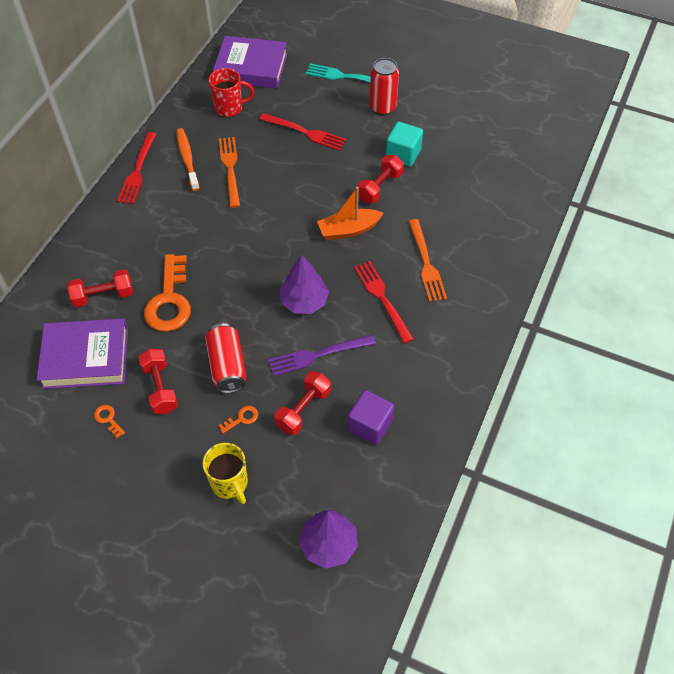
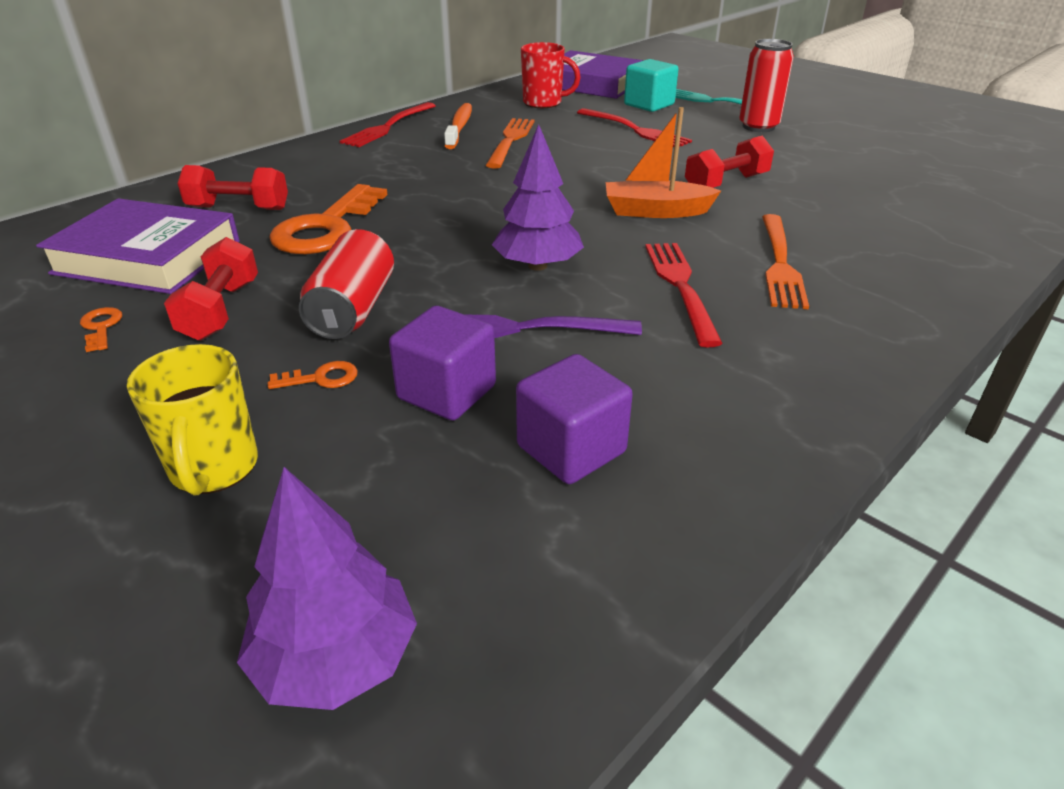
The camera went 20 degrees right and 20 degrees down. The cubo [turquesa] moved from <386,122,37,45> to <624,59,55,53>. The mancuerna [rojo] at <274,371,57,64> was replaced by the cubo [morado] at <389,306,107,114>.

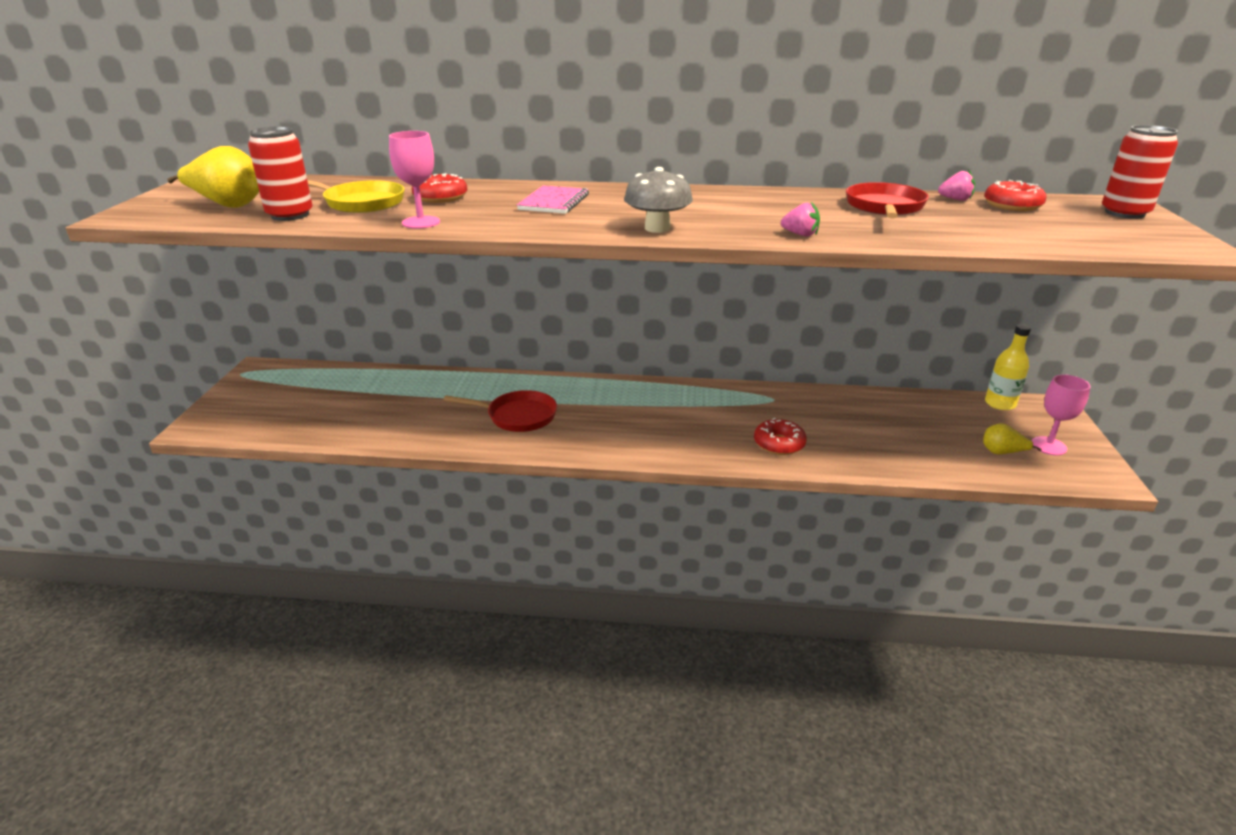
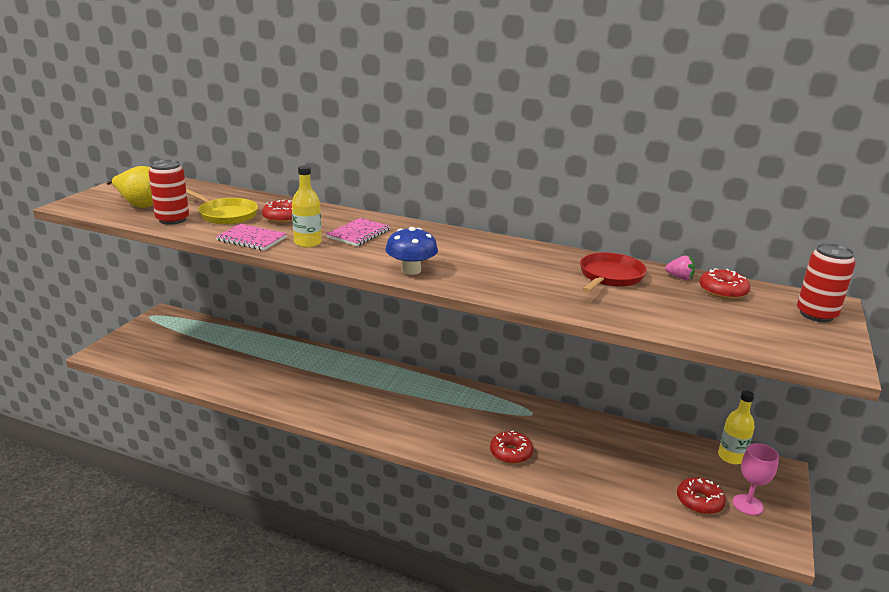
The camera went 15 degrees right and 5 degrees down. The copa [rosa] at <389,131,51,98> was replaced by the cuaderno [rosa] at <216,224,71,27>. The seta [gris] at <624,167,69,66> became the seta [azul] at <386,227,52,48>. The fresa [rosa] at <781,202,39,35> disappeared. The sartén [rojo] at <444,390,113,42> disappeared. The pera [amarillo] at <983,423,59,31> was replaced by the rosquilla [rojo] at <677,477,49,37>. The botella [amarillo] at <292,165,30,82> appeared.

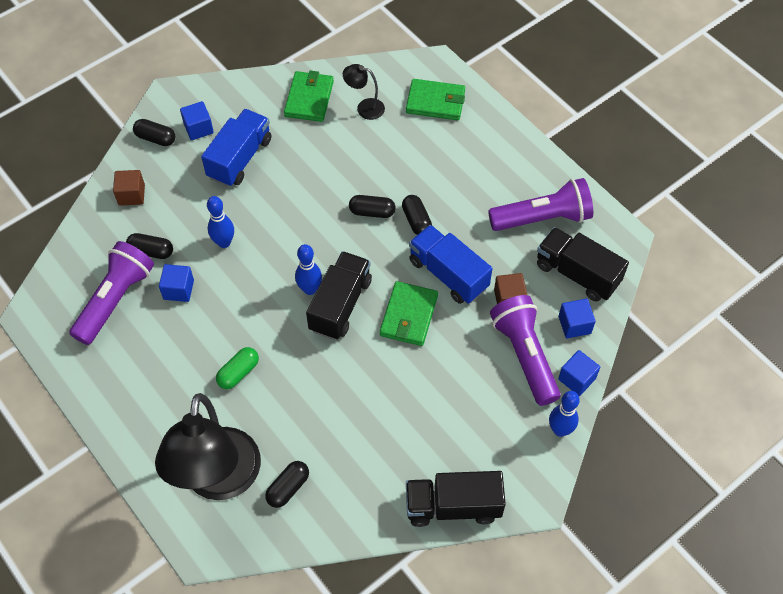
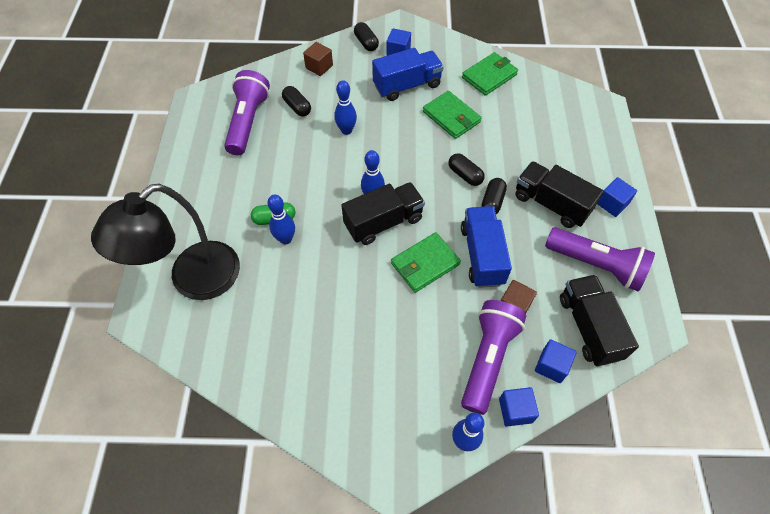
The camera went 40 degrees right and 0 degrees up. The lámpara [negro] at <343,64,42,56> disappeared. The cartera [verde] moved from <406,79,59,41> to <423,91,59,48>. The lámpara de mano [morado] at <69,241,85,104> turned 60 degrees counterclockwise. The cubo [azul] moved from <159,264,35,38> to <597,177,40,40>. The cápsula [negro] at <265,461,44,47> disappeared. The camión [negro] moved from <406,471,100,56> to <515,161,89,67>. The bolo [azul] at <267,194,28,51> appeared.

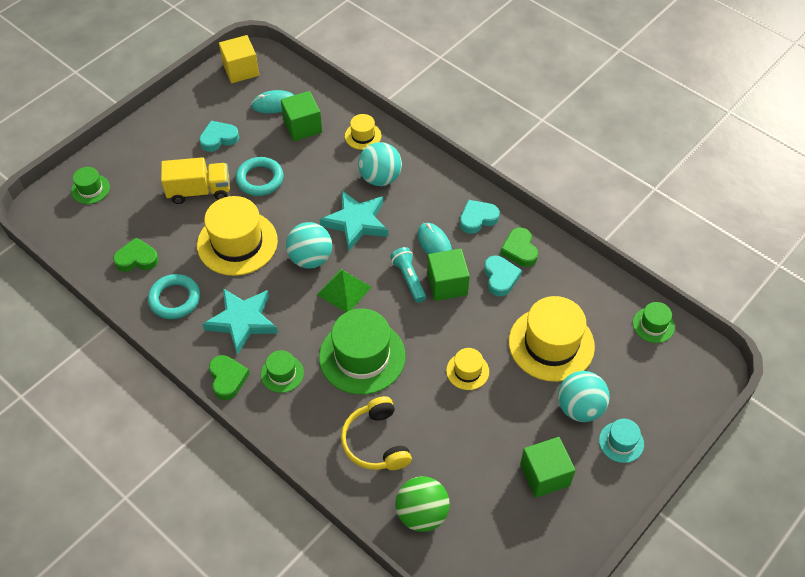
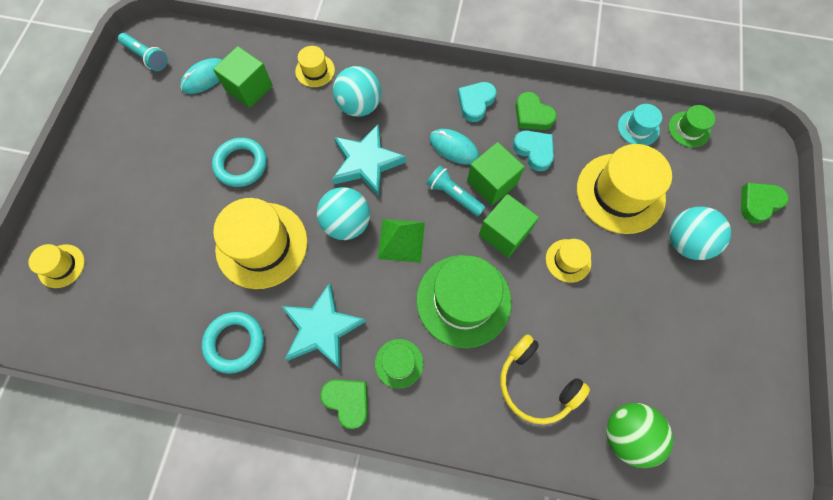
The camera went 30 degrees left and 15 degrees up. The cubo [amarillo] at <219,35,40,48> was replaced by the lámpara de mano [turquesa] at <118,33,50,38>. The corazón [turquesa] at <199,121,40,31> disappeared. The camión [amarillo] at <161,157,69,47> disappeared. The sombrero [verde] at <71,167,39,37> became the sombrero [amarillo] at <28,244,57,44>. The corazón [verde] moved from <113,237,46,35> to <741,183,48,41>. The sombrero [turquesa] moved from <599,419,45,44> to <618,104,44,41>. The cubo [verde] moved from <520,437,56,61> to <479,194,60,64>.

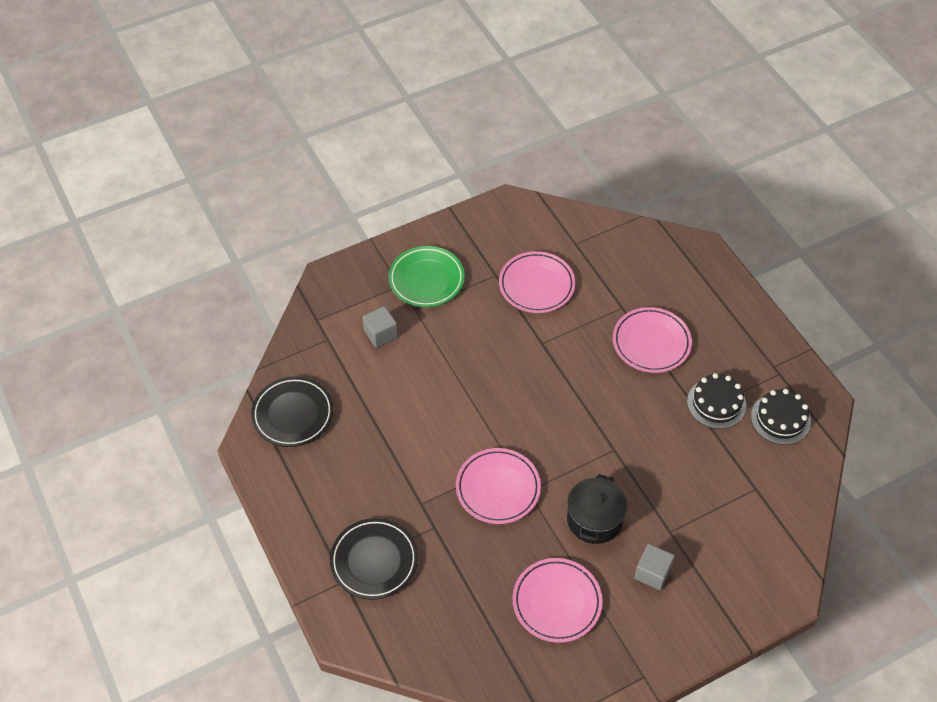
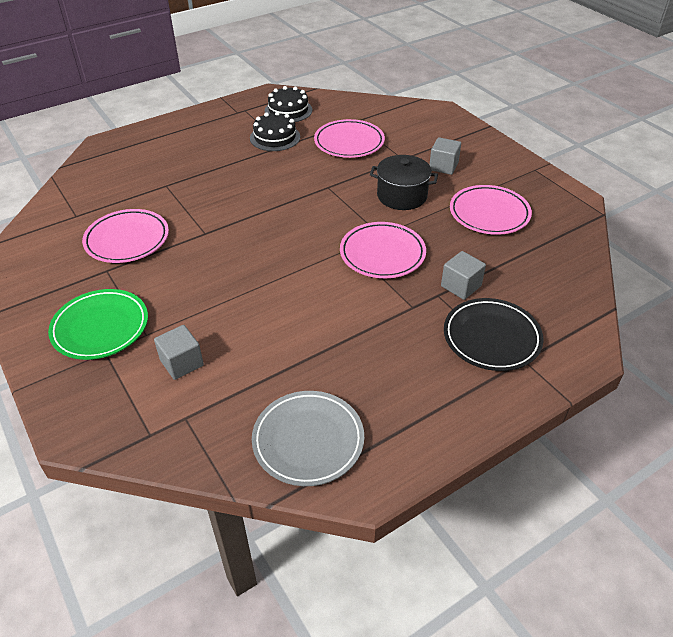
The camera went 95 degrees left and 10 degrees down. The plato [rosa] moved from <613,307,79,66> to <314,119,71,39>. The plato [negro] at <251,376,83,71> became the plato [gris] at <252,391,112,95>. The cubo [gris] at <441,251,45,49> appeared.

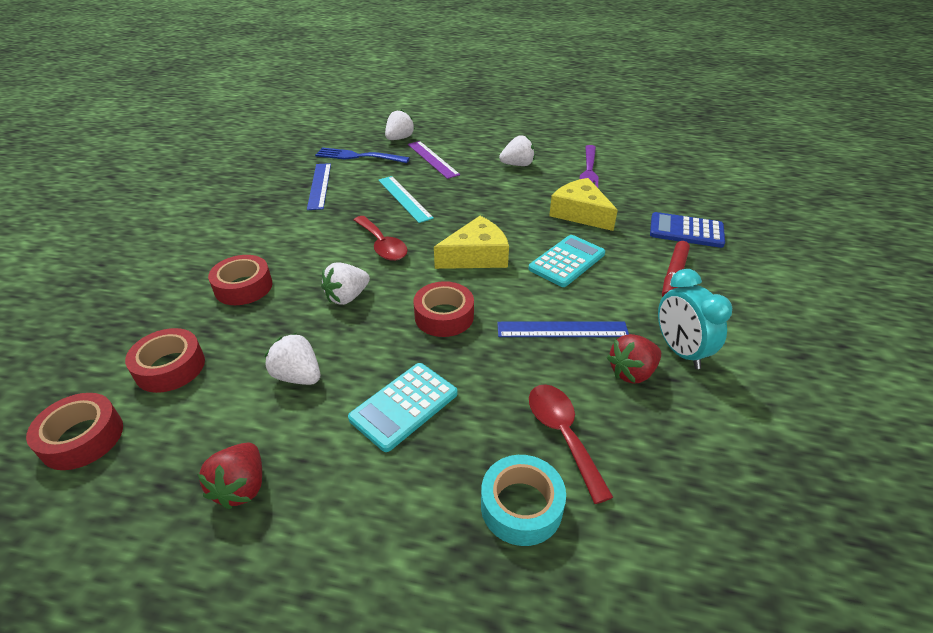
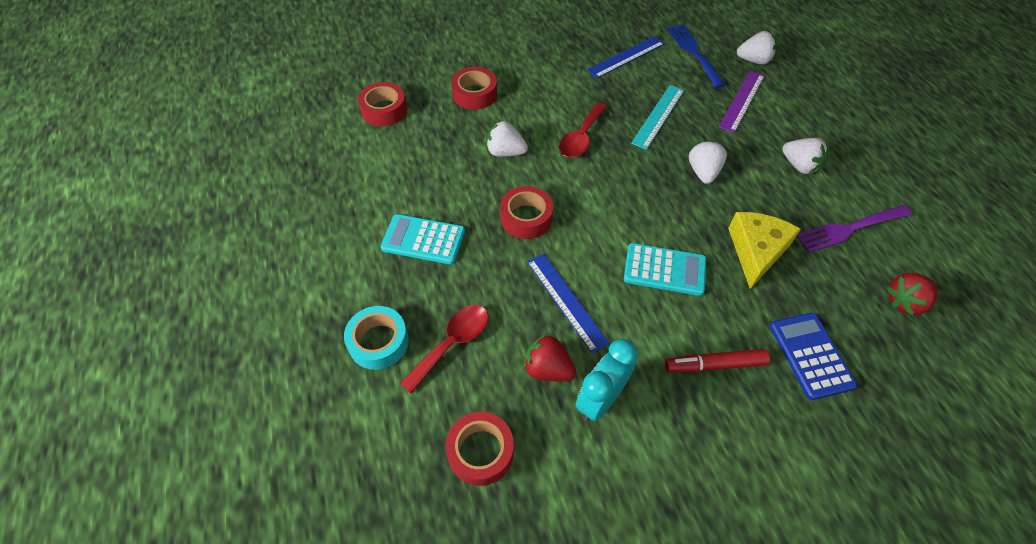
The camera went 60 degrees right and 15 degrees up. The queso [amarillo] at <434,216,75,53> disappeared. The fresa [blanco] moved from <265,333,55,52> to <689,140,38,44>. The cinta adhesiva [rojo] moved from <26,393,97,77> to <446,412,68,74>. The fresa [rojo] moved from <197,443,65,66> to <887,273,51,43>.

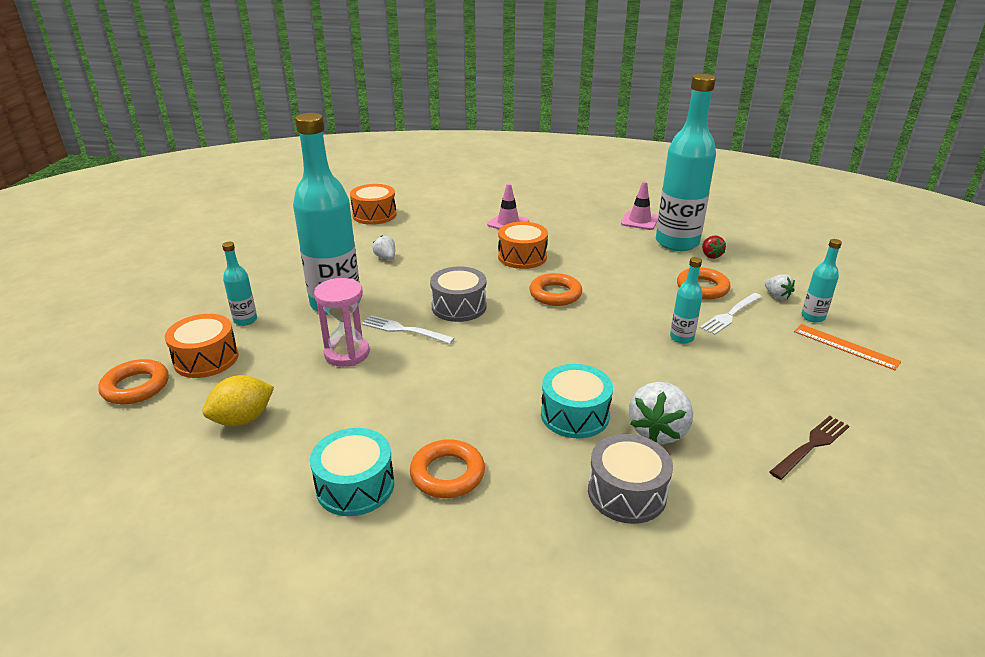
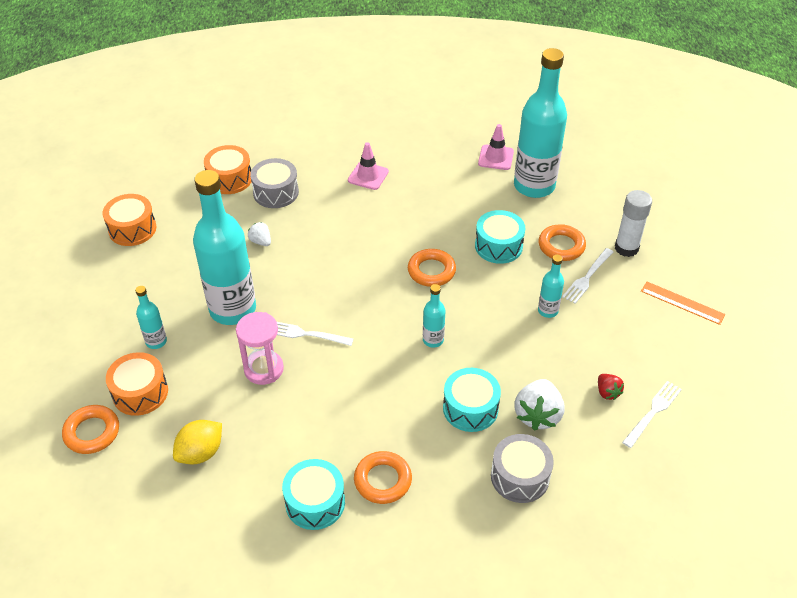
The camera went 10 degrees left and 15 degrees up. The tambor [naranja] moved from <498,222,50,47> to <103,194,53,52>. The fresa [rojo] moved from <702,235,24,24> to <598,374,26,26>. The botella [turquesa] moved from <801,239,41,84> to <423,284,23,64>. The tambor [gris] moved from <430,266,57,56> to <250,158,49,50>. The fresa [blanco] at <765,274,30,26> was replaced by the barra de pegamento [blanco] at <615,190,37,67>. The tenedor [marrón] at <770,416,79,64> became the tenedor [blanco] at <622,381,60,67>. The tambor [turquesa] at <475,210,51,54> appeared.

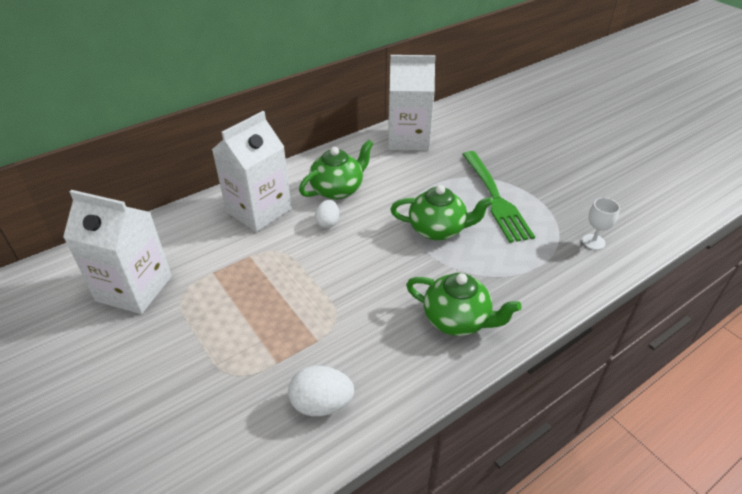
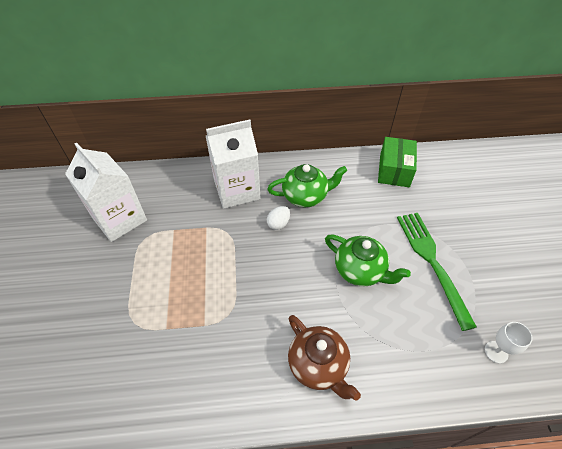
The camera went 30 degrees right and 10 degrees up. The cartón de leche [blanco] at <388,55,48,96> was replaced by the caja [verde] at <378,137,39,51>. The tenedor [verde] at <462,151,73,92> turned 150 degrees clockwise. The tetera [verde] at <406,273,116,63> became the tetera [marrón] at <288,315,73,86>. The huevo [blanco] at <288,366,66,50> disappeared.

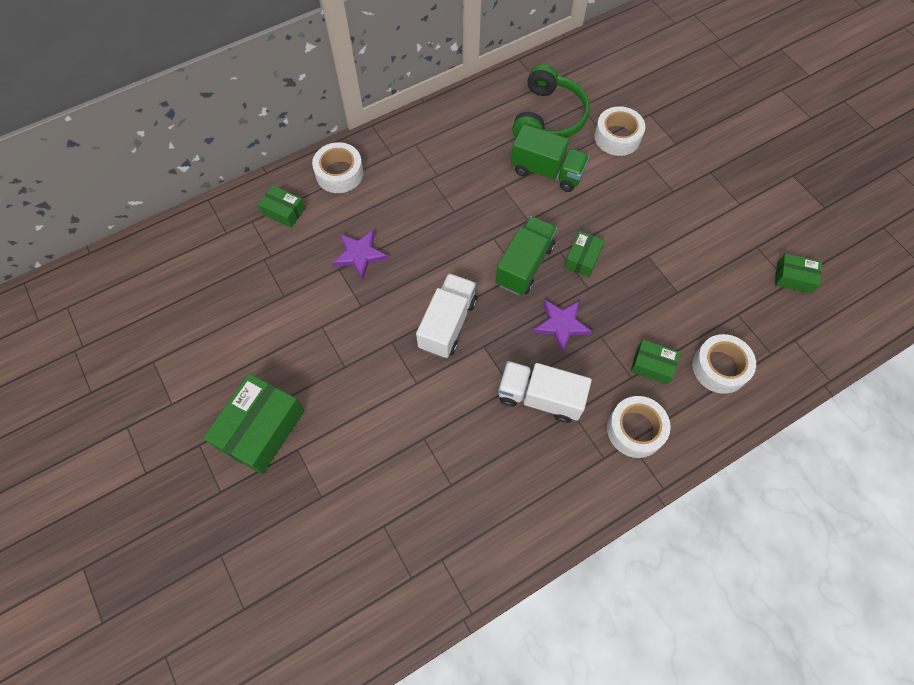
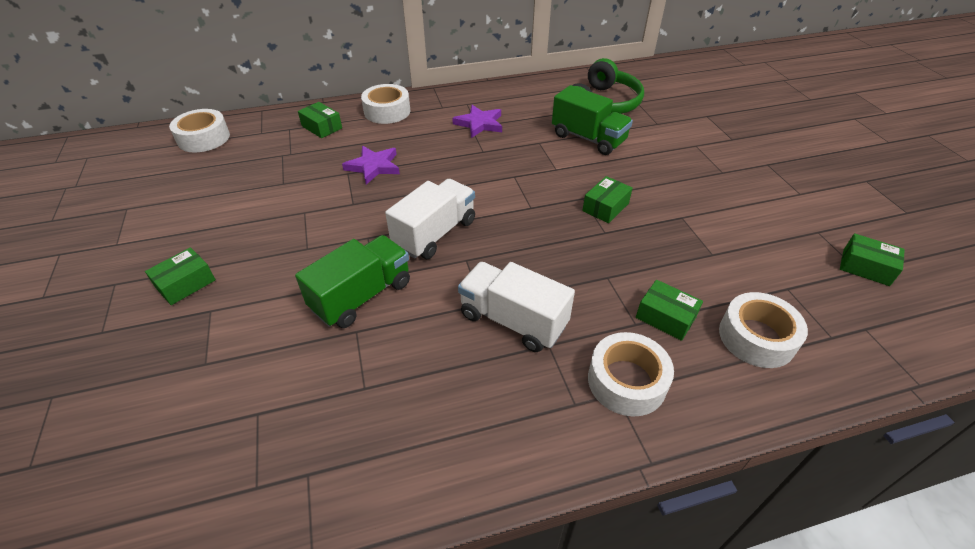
The camera went 15 degrees right and 20 degrees down. The cinta adhesiva [blanco] moved from <594,106,51,50> to <169,109,61,43>. The camión [verde] moved from <496,216,61,79> to <295,235,115,93>. The estrella [morado] moved from <533,299,59,53> to <452,105,50,33>. The caja [verde] at <203,373,101,101> changed to 0.53 times the size.

